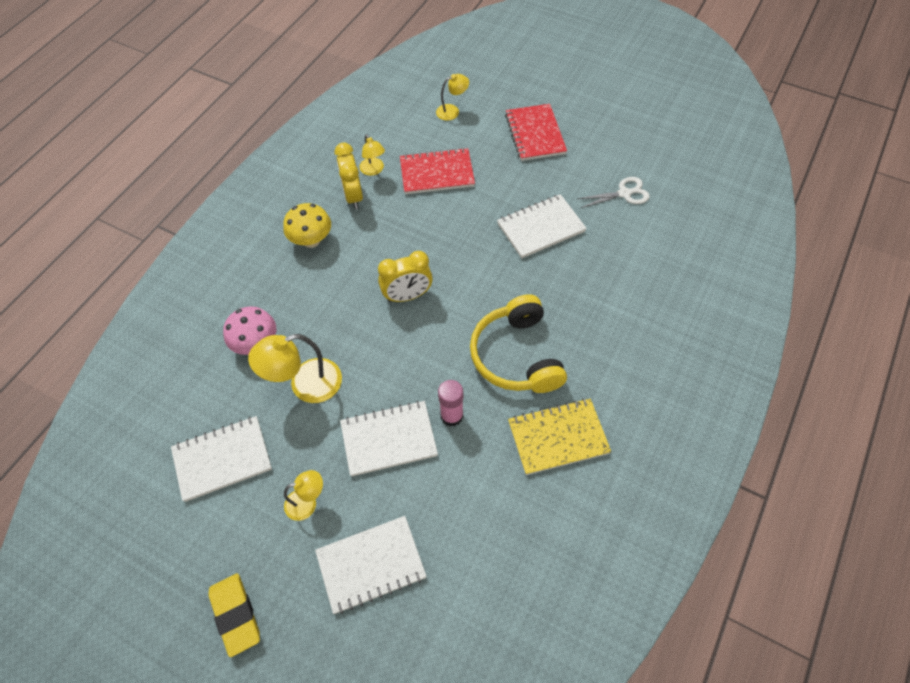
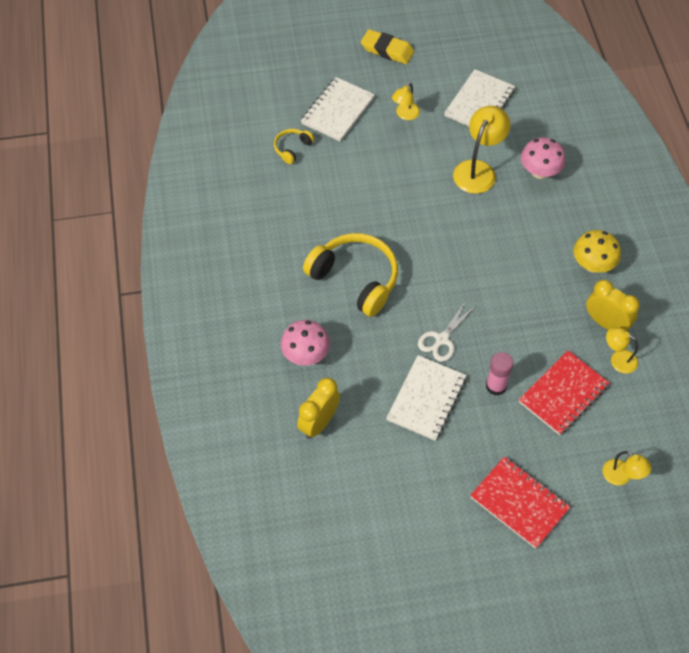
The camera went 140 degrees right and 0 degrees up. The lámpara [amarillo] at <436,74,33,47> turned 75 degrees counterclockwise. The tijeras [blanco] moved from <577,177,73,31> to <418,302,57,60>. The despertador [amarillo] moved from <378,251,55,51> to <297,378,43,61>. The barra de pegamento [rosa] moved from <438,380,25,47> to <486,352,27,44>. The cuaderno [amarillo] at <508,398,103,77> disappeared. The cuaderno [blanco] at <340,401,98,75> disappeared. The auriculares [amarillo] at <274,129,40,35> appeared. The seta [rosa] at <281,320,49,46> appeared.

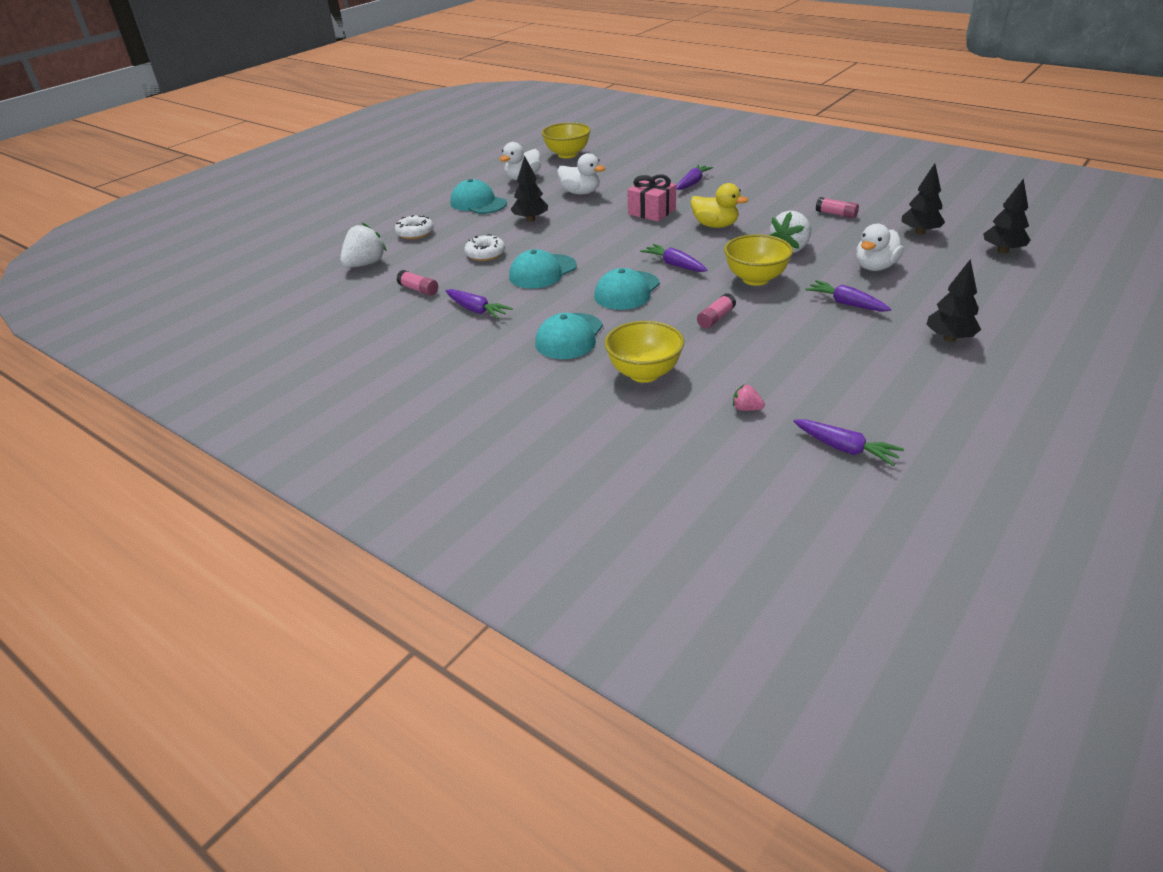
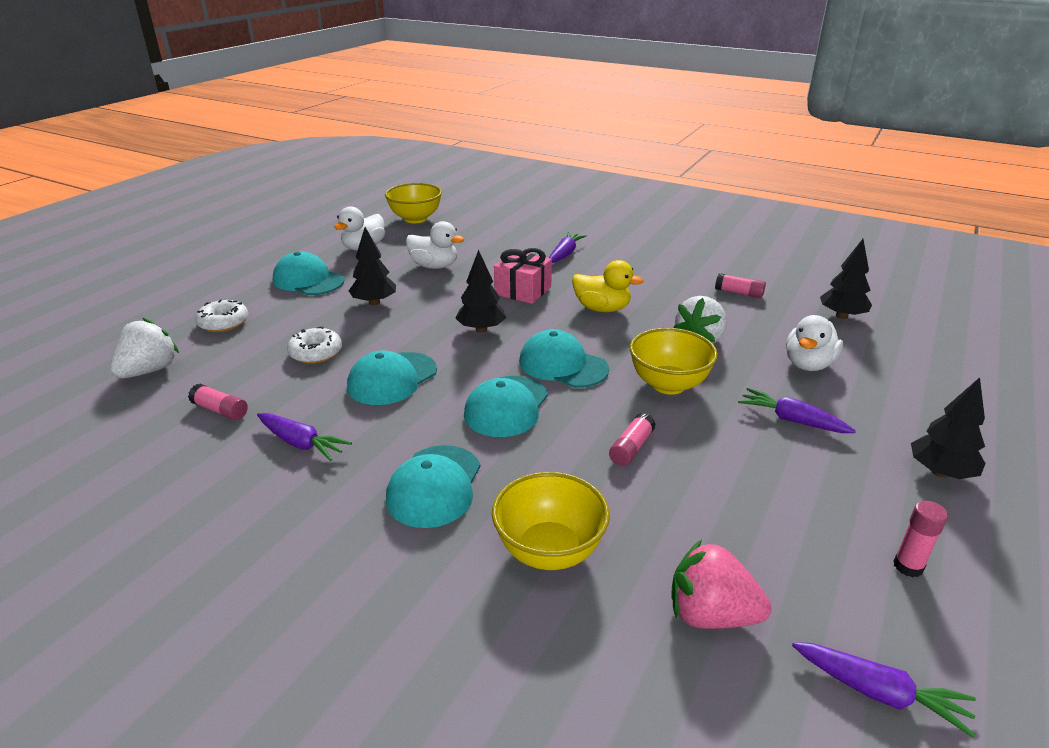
The camera went 10 degrees left and 5 degrees down. The árbol [negro] moved from <983,178,48,75> to <456,250,50,83>. The zanahoria [morado] at <640,244,67,28> was replaced by the gorra [turquesa] at <519,329,90,59>. The fresa [rosa] at <733,385,32,26> changed to 2.04 times the size. The barra de pegamento [rosa] at <893,501,55,76> appeared.

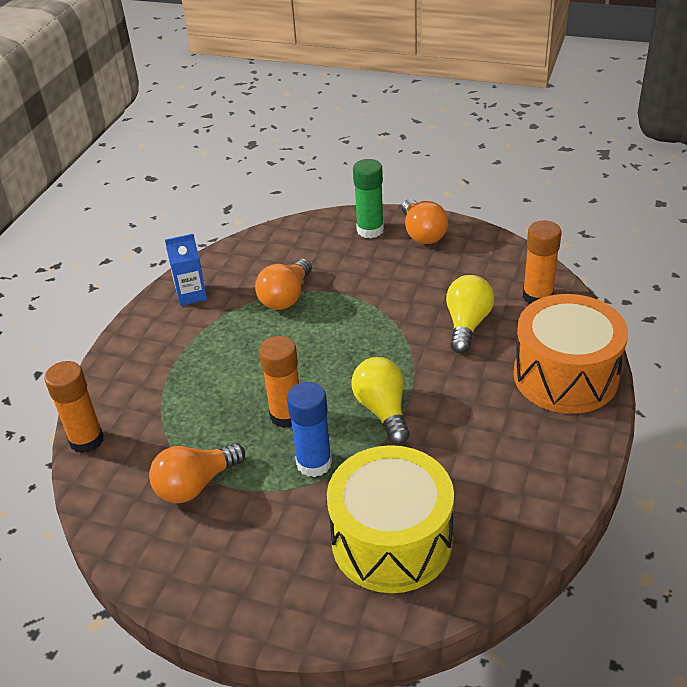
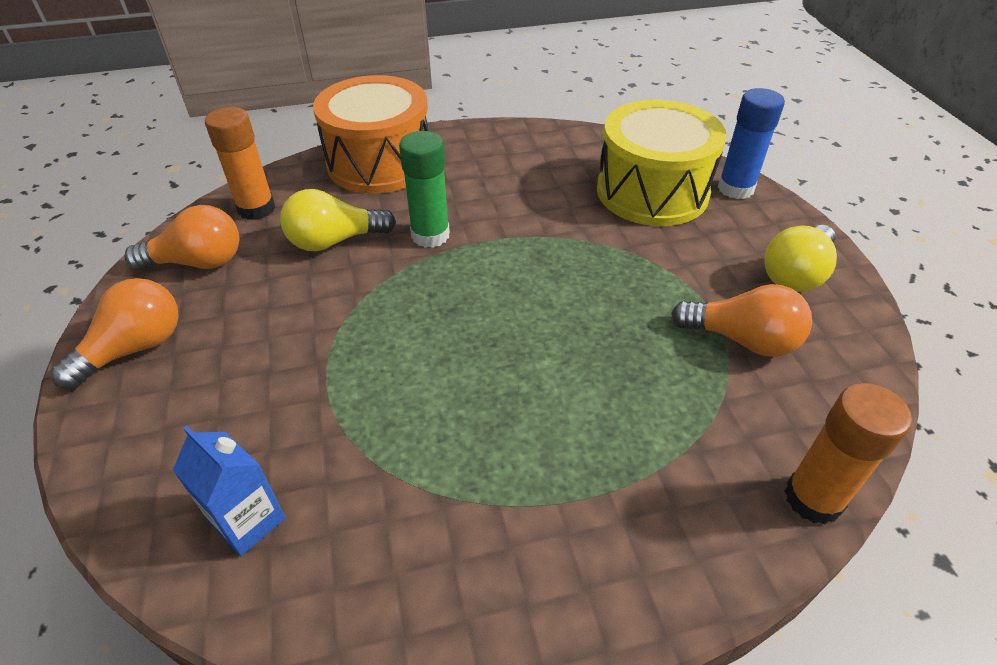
The camera went 125 degrees left and 5 degrees up. The barra de pegamento [verde] moved from <353,159,31,79> to <399,131,51,117>. The cartón de leche [azul] moved from <165,234,42,72> to <173,426,113,130>. The bombilla [naranja] moved from <255,259,57,51> to <125,205,115,65>. The barra de pegamento [naranja] at <259,336,40,92> disappeared. The bombilla [amarillo] moved from <352,357,58,88> to <764,225,73,67>. The barra de pegamento [azul] moved from <287,382,45,95> to <718,88,67,111>.

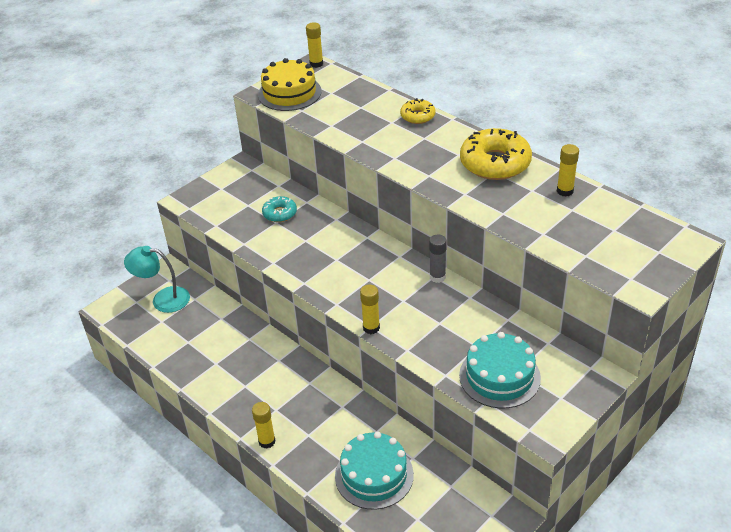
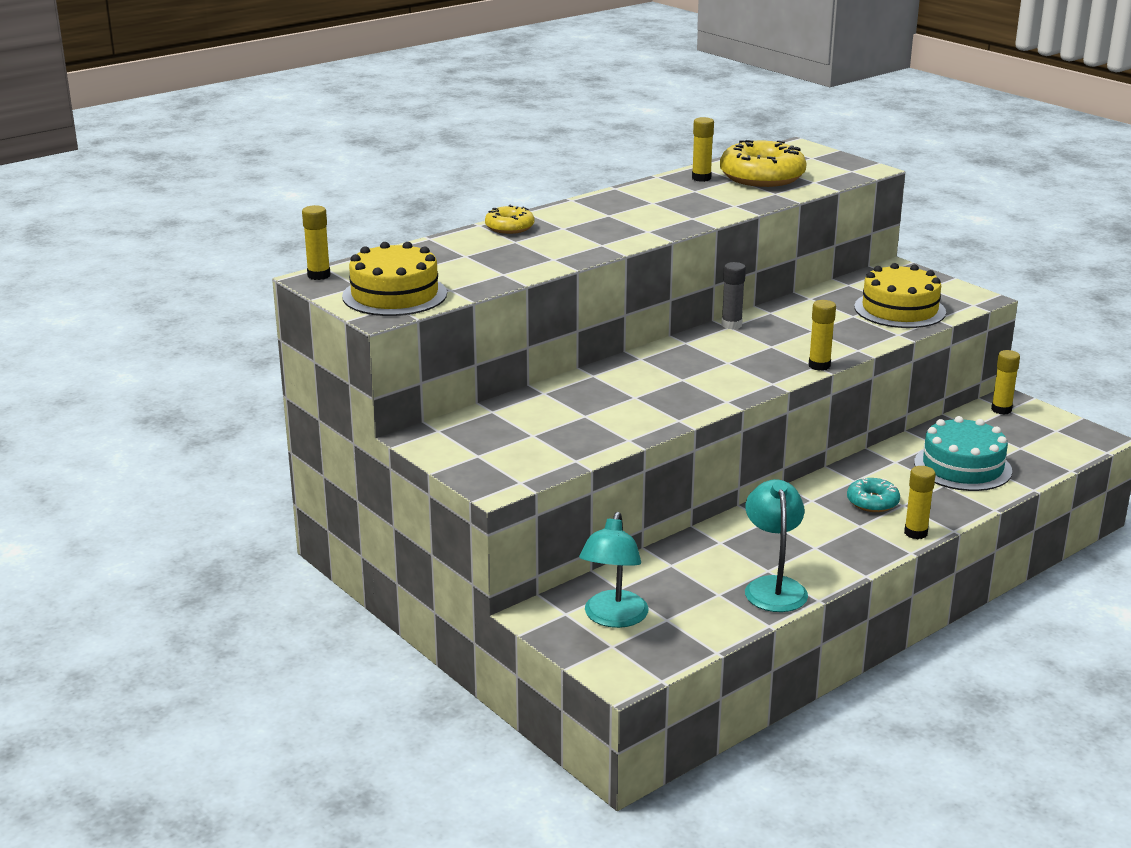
The camera went 85 degrees left and 15 degrees down. The rosquilla [amarillo] moved from <460,128,72,52> to <720,140,86,47>. The rosquilla [turquesa] moved from <262,196,35,26> to <847,478,53,34>. The tarta [turquesa] at <459,332,82,77> became the tarta [amarillo] at <854,263,92,65>. The barra de pegamento [amarillo] at <991,350,29,65> appeared. The lámpara [turquesa] at <745,479,63,133> appeared.

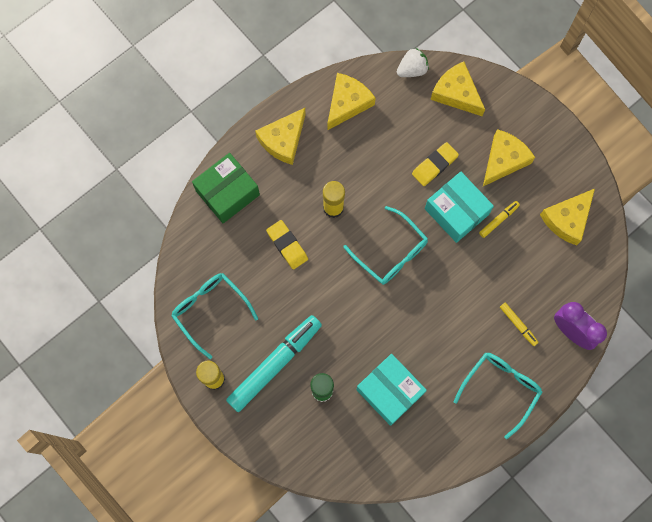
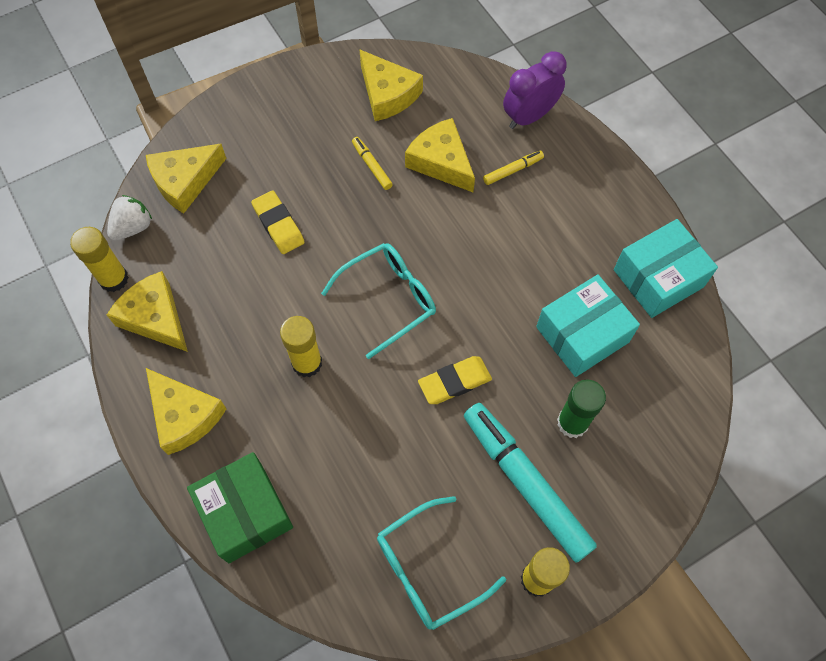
The camera went 80 degrees left and 10 degrees down. The fresa [blanco] at <397,48,32,29> turned 60 degrees clockwise. The queso [amarillo] moved from <483,129,52,57> to <405,118,70,74>. The caja [turquesa] moved from <425,172,69,71> to <614,219,104,99>. The goma de borrar [amarillo] moved from <266,220,42,50> to <418,356,74,48>. The gafas [turquesa] at <453,353,89,86> disappeared. The barra de pegamento [amarillo] at <70,227,59,65> appeared.

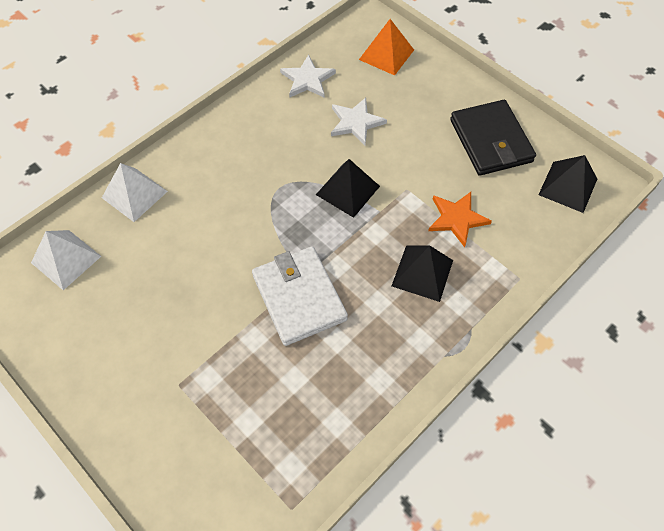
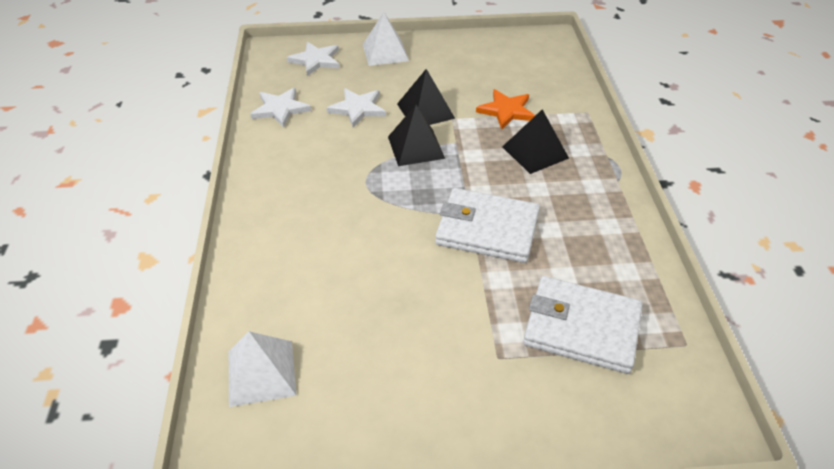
The camera went 50 degrees left and 15 degrees down. The pirámide [naranja] at <359,19,55,57> was replaced by the estrella [blanco] at <287,42,53,34>. The cartera [negro] at <450,100,86,76> disappeared. The pirámide [negro] moved from <539,155,58,58> to <397,69,58,56>. The pirámide [blanco] moved from <102,163,66,59> to <363,12,46,54>. The cartera [blanco] at <523,276,120,98> appeared.

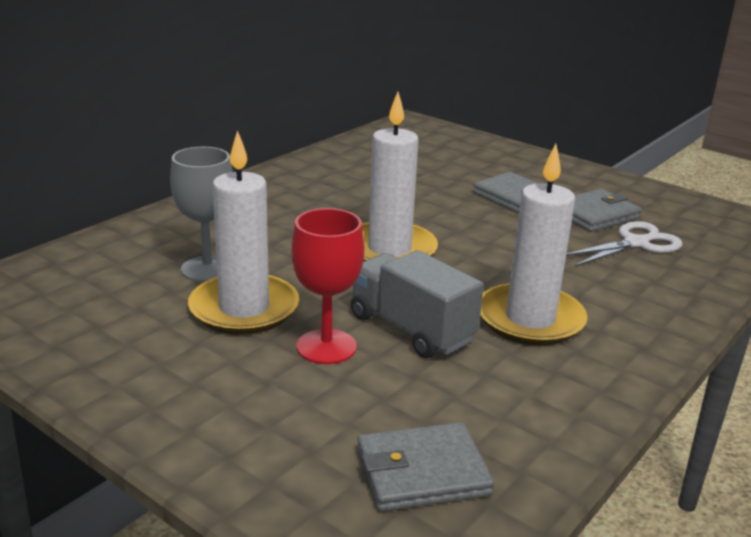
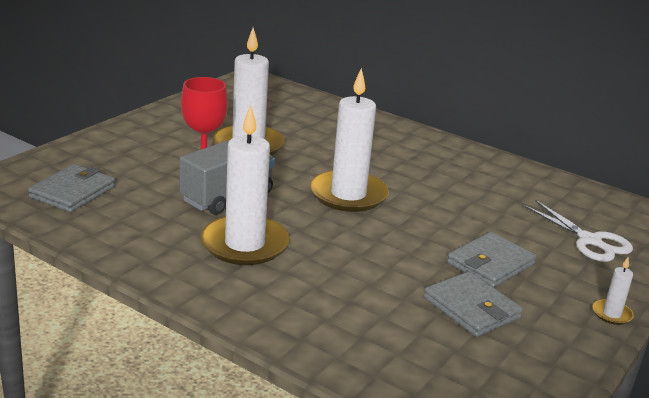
The camera went 85 degrees right and 0 degrees up. The copa [gris] at <170,147,63,135> disappeared. The tijeras [blanco] moved from <566,221,116,46> to <524,200,109,62>. The cartera [gris] at <357,422,137,90> turned 45 degrees clockwise. The vela [blanco] at <593,257,41,68> appeared.

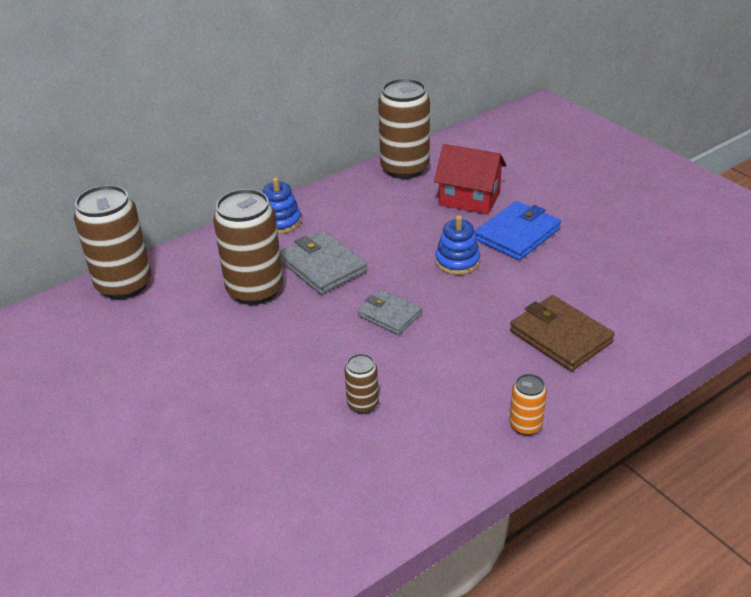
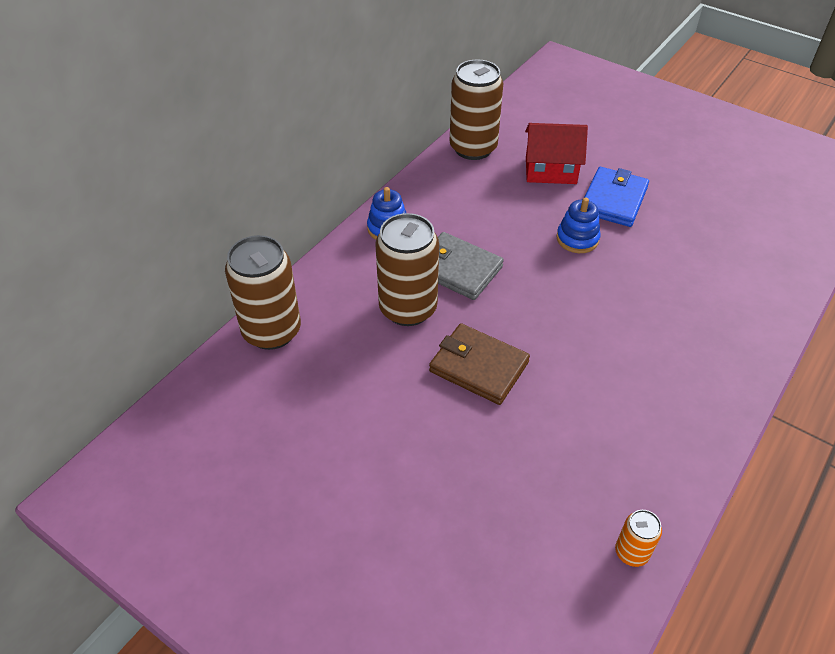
The camera went 20 degrees left and 10 degrees up. The cartera [gris] at <357,289,65,46> disappeared. The cartera [marrón] moved from <510,295,105,76> to <429,323,101,82>. The lata [marrón] at <345,354,34,60> disappeared. The lata [naranja] moved from <510,374,37,61> to <615,510,47,57>.

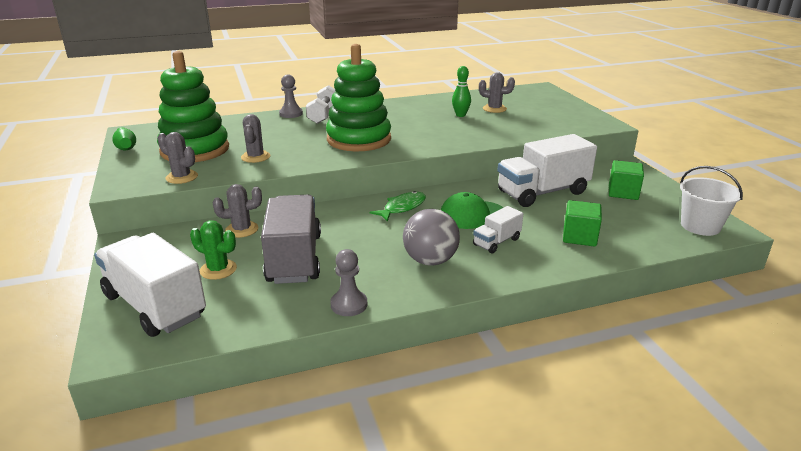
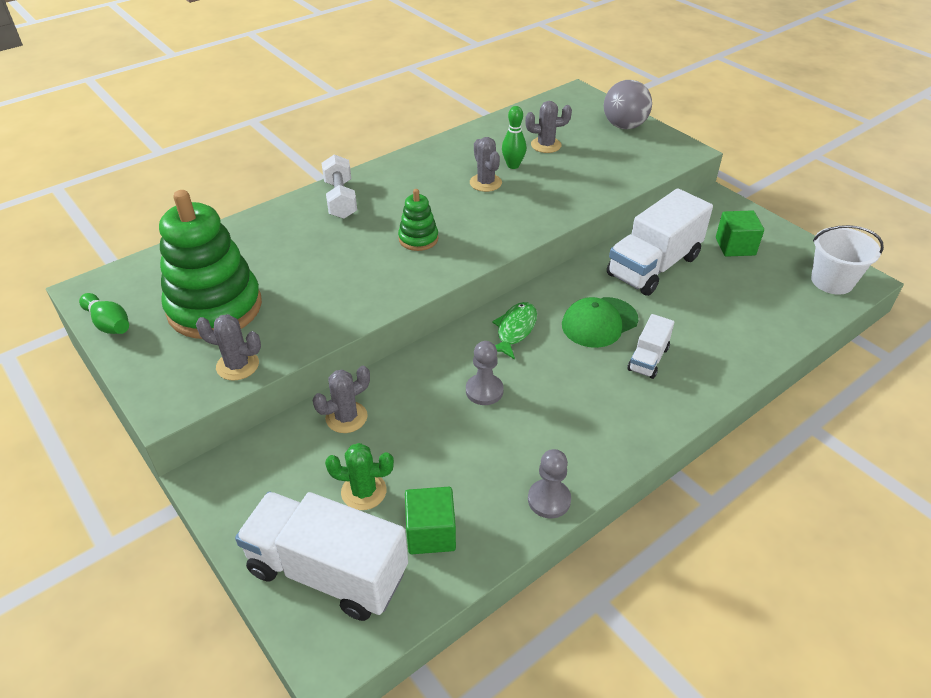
The camera went 20 degrees left and 15 degrees up. The juguete apilable [verde] at <326,44,65,107> changed to 0.47 times the size. The peón [gris] moved from <279,74,24,44> to <466,341,38,64>. The cactus [gris] moved from <241,114,29,49> to <470,137,32,55>. The camión [gris] at <261,195,60,89> disappeared. The cubo [verde] moved from <563,200,39,47> to <405,487,51,67>. The pelota [gris] moved from <403,209,57,57> to <604,80,48,49>.

